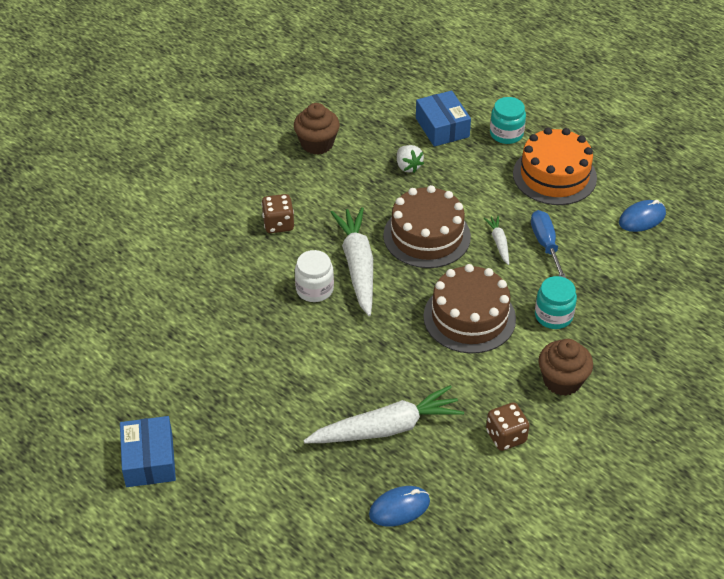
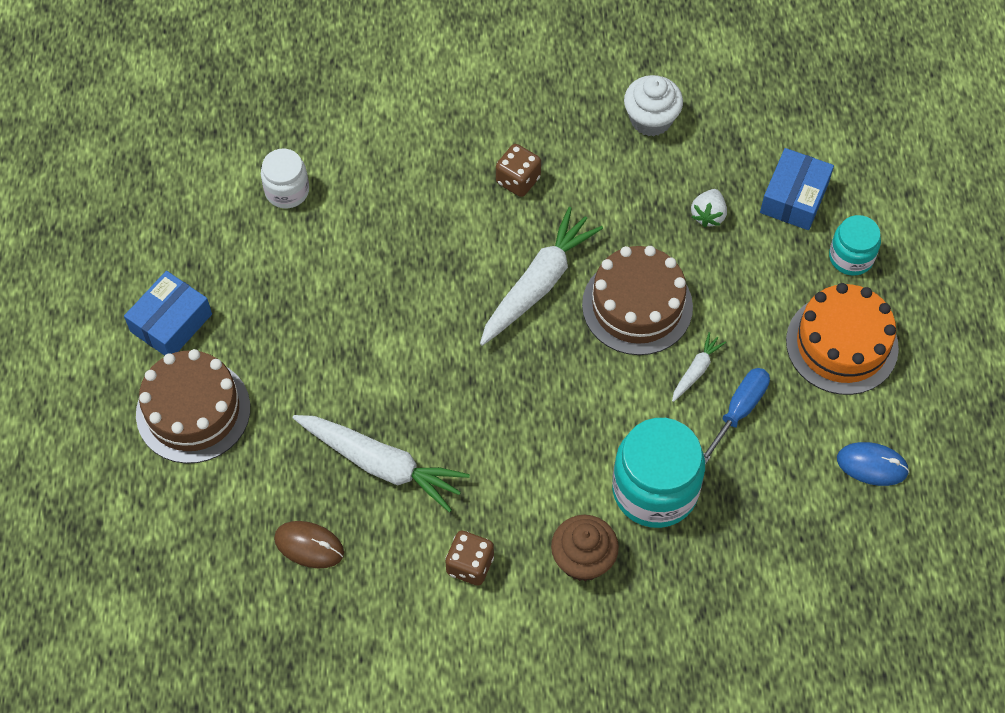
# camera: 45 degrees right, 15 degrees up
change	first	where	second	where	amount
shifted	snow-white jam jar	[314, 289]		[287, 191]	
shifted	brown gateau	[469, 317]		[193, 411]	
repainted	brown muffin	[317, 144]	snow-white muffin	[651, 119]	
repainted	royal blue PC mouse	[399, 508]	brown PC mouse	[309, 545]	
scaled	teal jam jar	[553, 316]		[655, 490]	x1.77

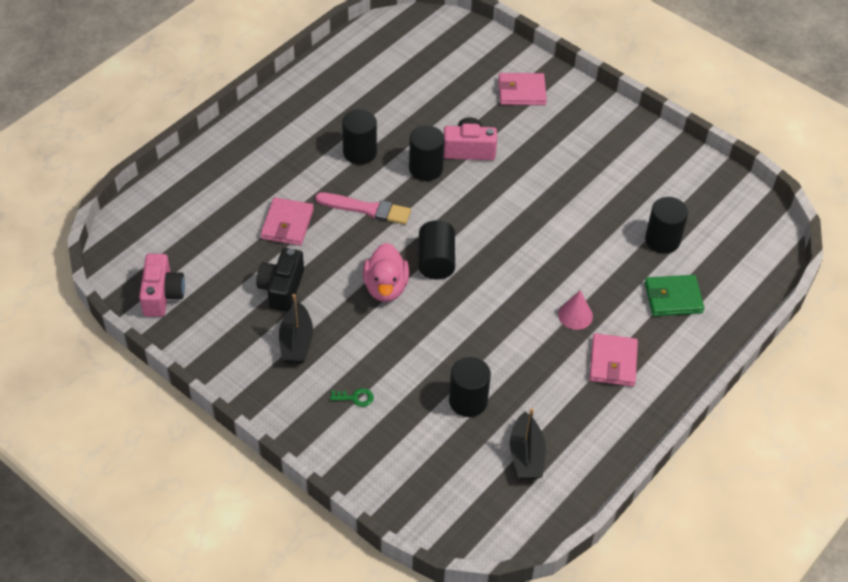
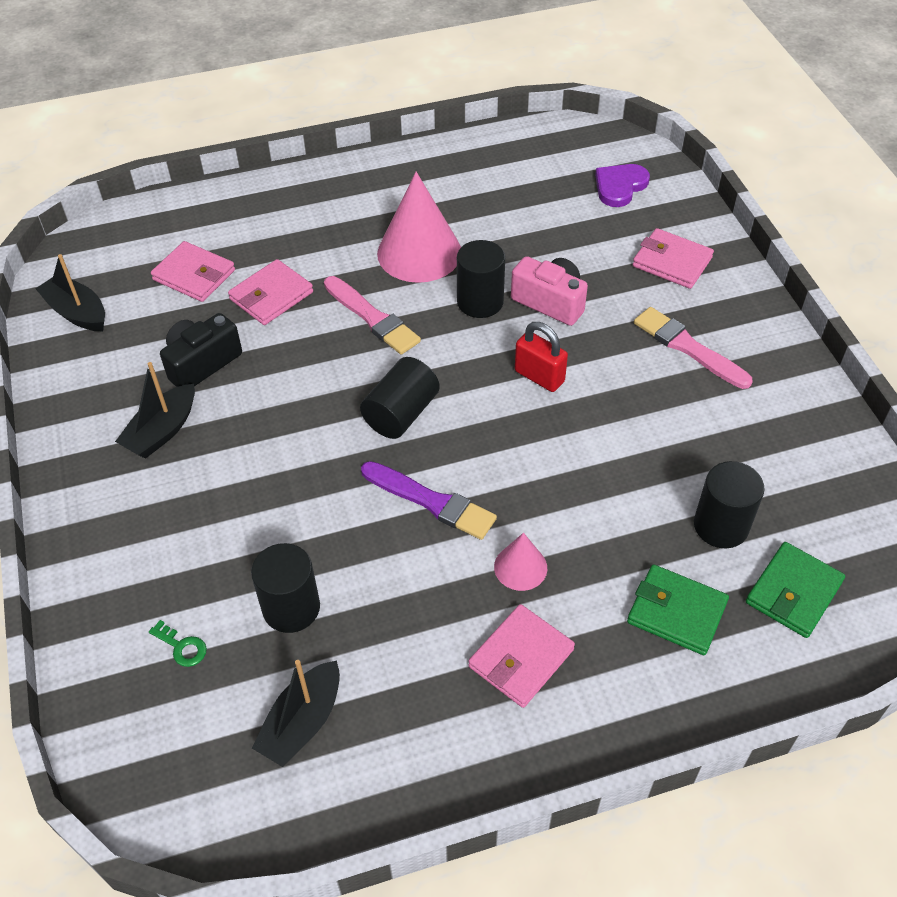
# camera: 35 degrees right, 0 degrees up
change	first	where	second	where	amount
gone	rosy toy duck	[386, 287]			
new			rosy wallet	[194, 275]	
new			purple brush	[431, 501]	
new			red padlock	[539, 376]	
new			purple heart	[620, 186]	
new			rosy brush	[688, 347]	
new			leaf-green wallet	[793, 592]	
shifted	leaf-green latchkey	[355, 398]		[182, 647]	
swapped	rosy photo camera	[162, 295]	jet-black sailboat	[77, 312]	
swapped	jet-black cylinder	[360, 152]	rosy solid cone	[419, 252]	

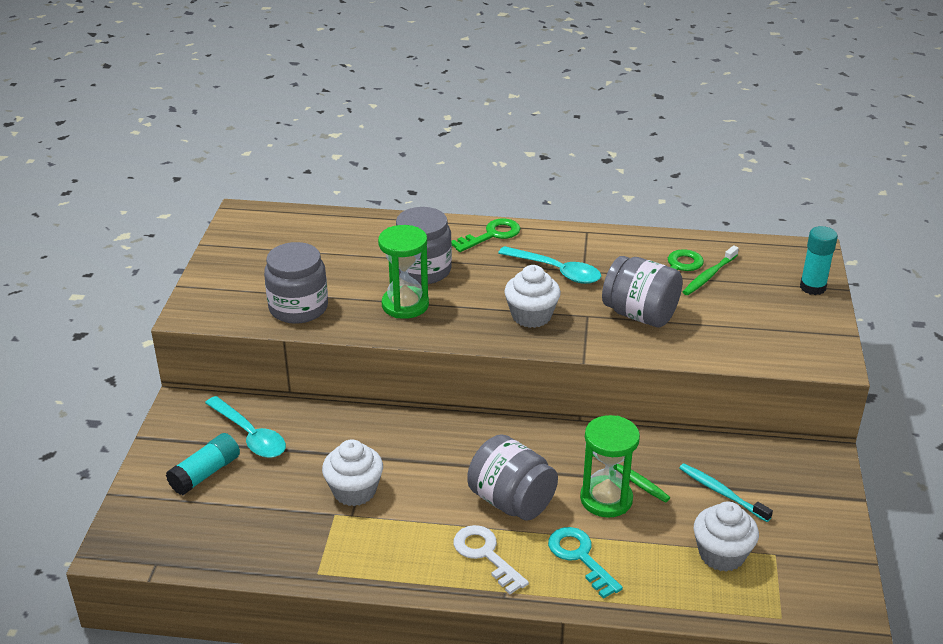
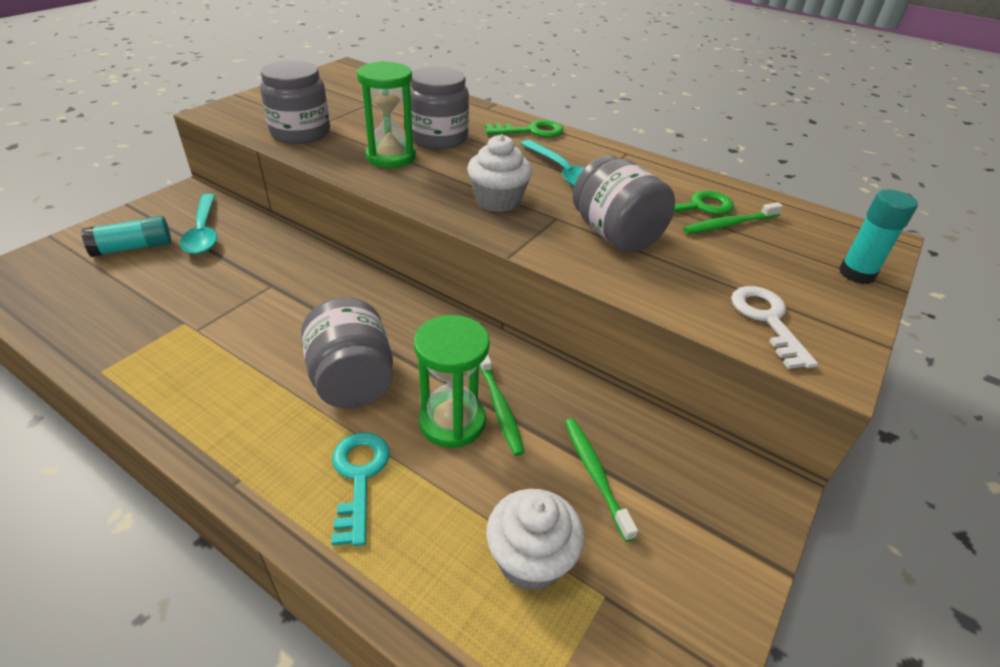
# camera: 25 degrees right, 5 degrees up
change	first	where	second	where	amount
gone	snow-white muffin	[354, 491]			
shifted	snow-white latchkey	[486, 555]		[767, 320]	
repainted	teal toothbrush	[721, 492]	leaf-green toothbrush	[595, 474]	

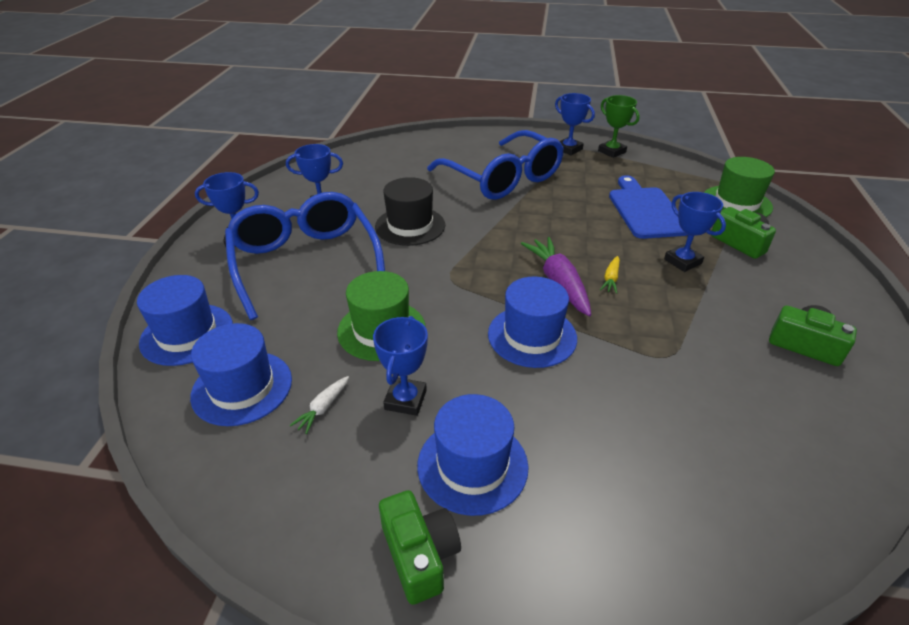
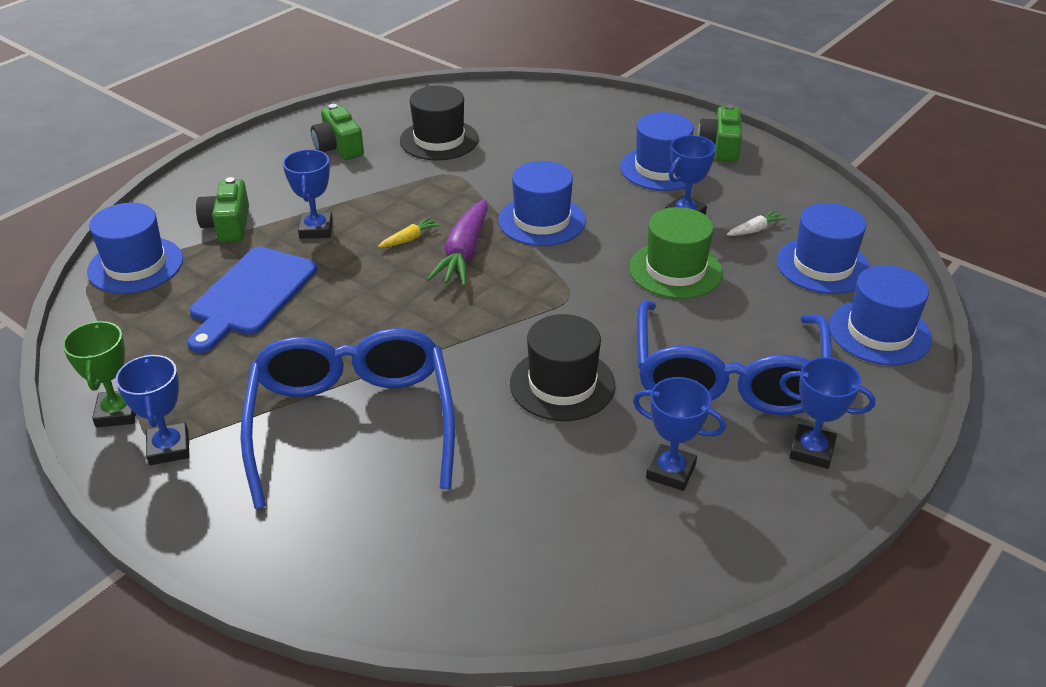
# camera: 150 degrees left, 0 degrees up
change	first	where	second	where	amount
new			jet-black hat	[439, 140]	
repainted	leaf-green hat	[736, 203]	royal blue hat	[135, 265]	

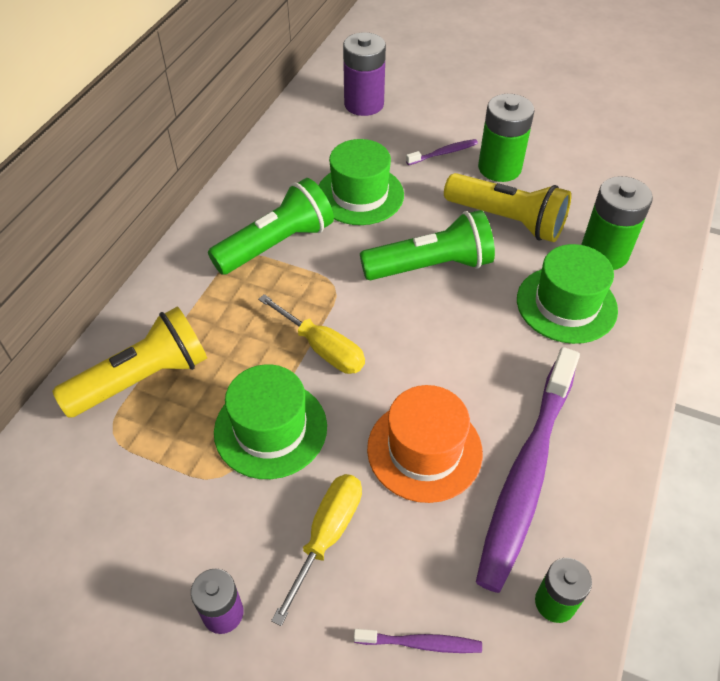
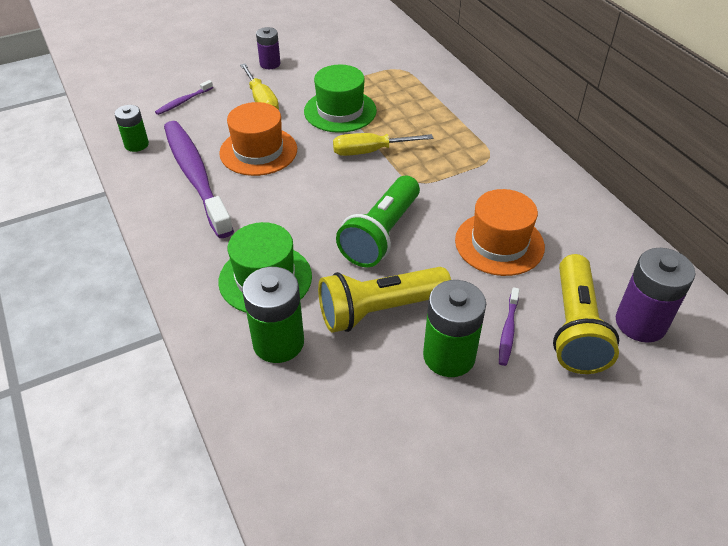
# camera: 130 degrees right, 5 degrees down
change	first	where	second	where	amount
gone	leaf-green flashlight	[276, 244]			
shifted	bright yellow flashlight	[142, 379]		[575, 327]	
repainted	leaf-green hat	[360, 195]	bright orange hat	[499, 243]	

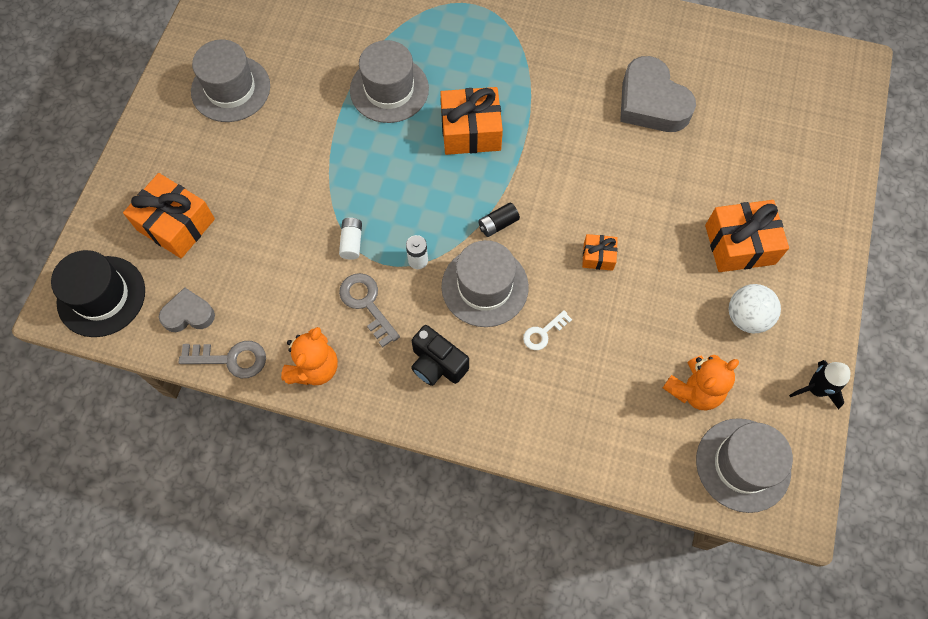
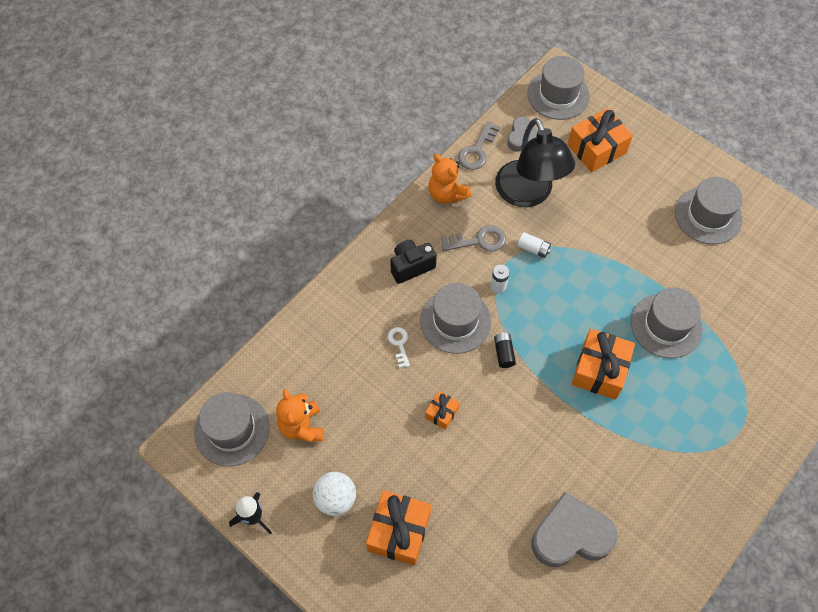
# camera: 115 degrees right, 5 degrees down
change	first	where	second	where	amount
new			jet-black lamp	[528, 194]	
repainted	jet-black hat	[101, 296]	gray hat	[558, 95]	

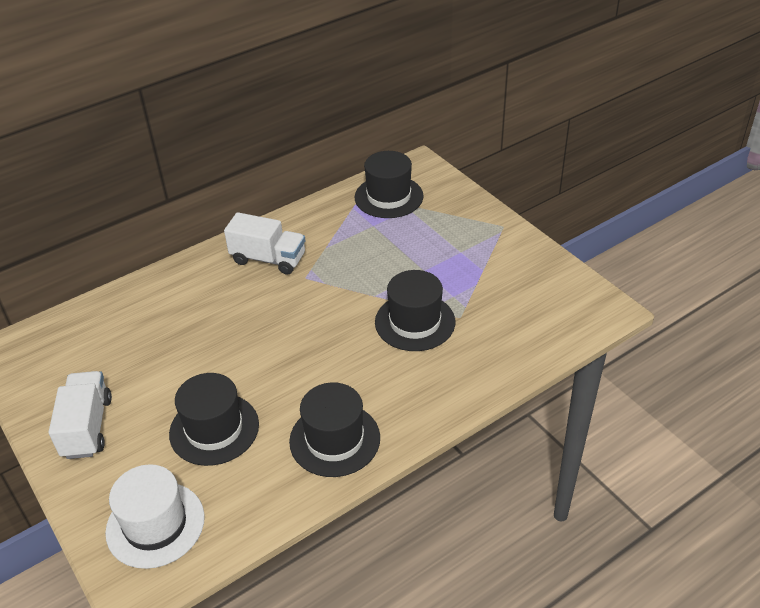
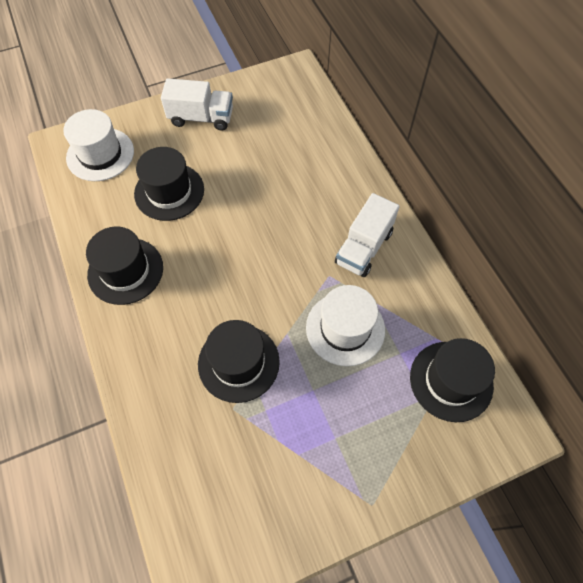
# camera: 100 degrees right, 20 degrees up
change	first	where	second	where	amount
new			snow-white hat	[345, 328]	

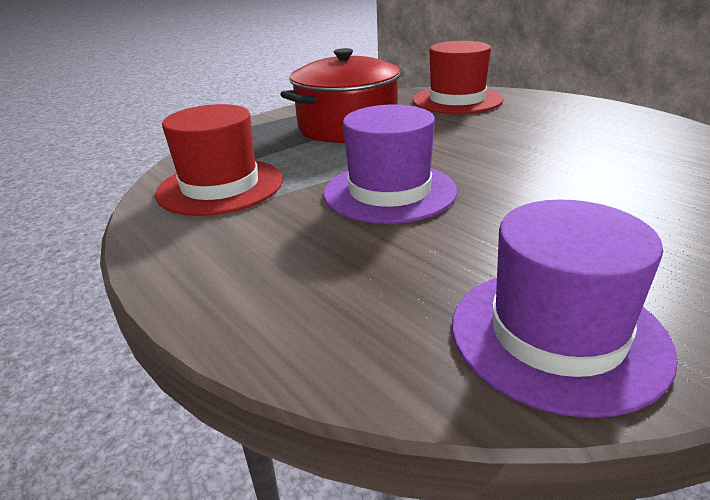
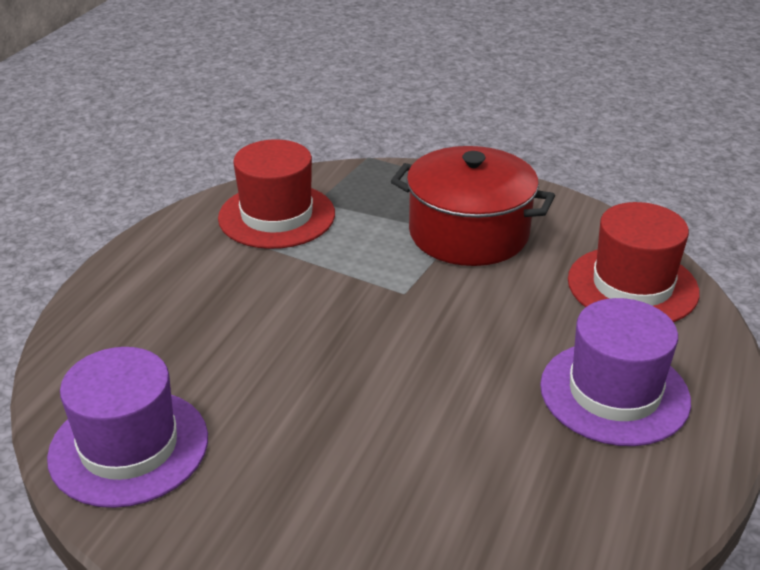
# camera: 60 degrees right, 5 degrees up
change	first	where	second	where	amount
shifted	purple hat	[389, 192]		[614, 393]	

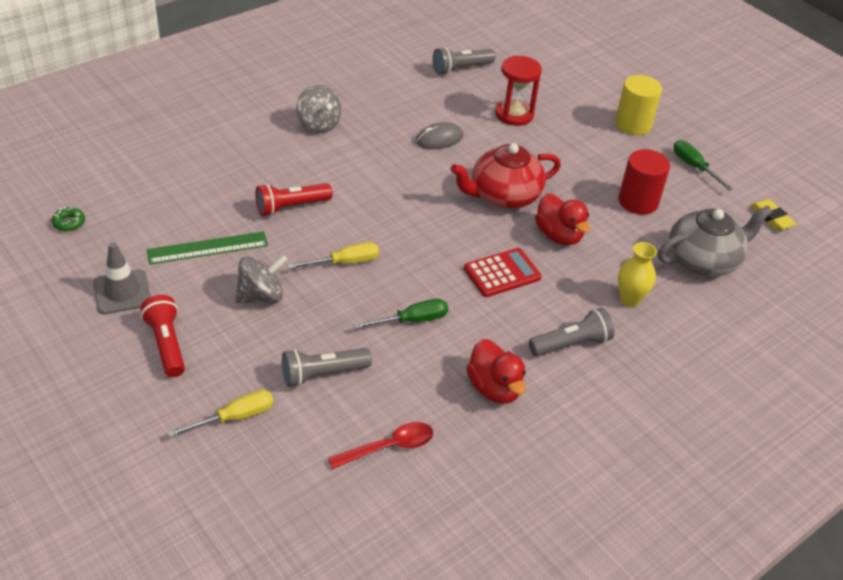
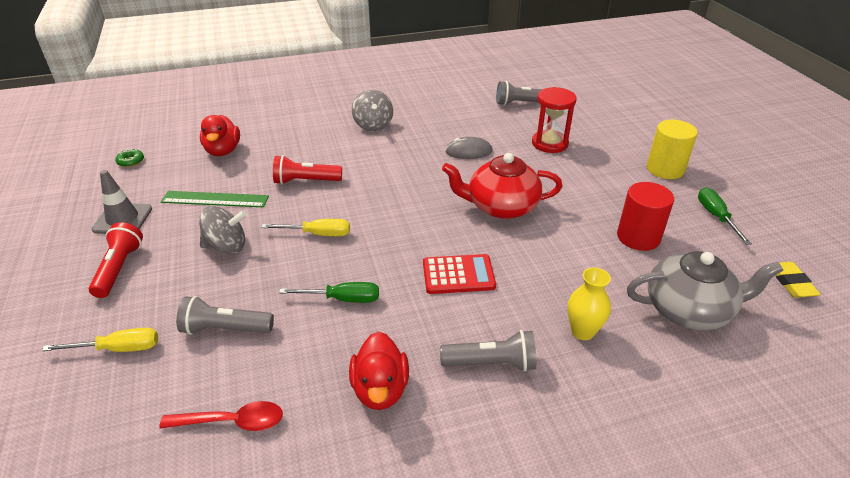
# camera: 25 degrees right, 5 degrees down
change	first	where	second	where	amount
shifted	red toy duck	[558, 236]		[223, 151]	

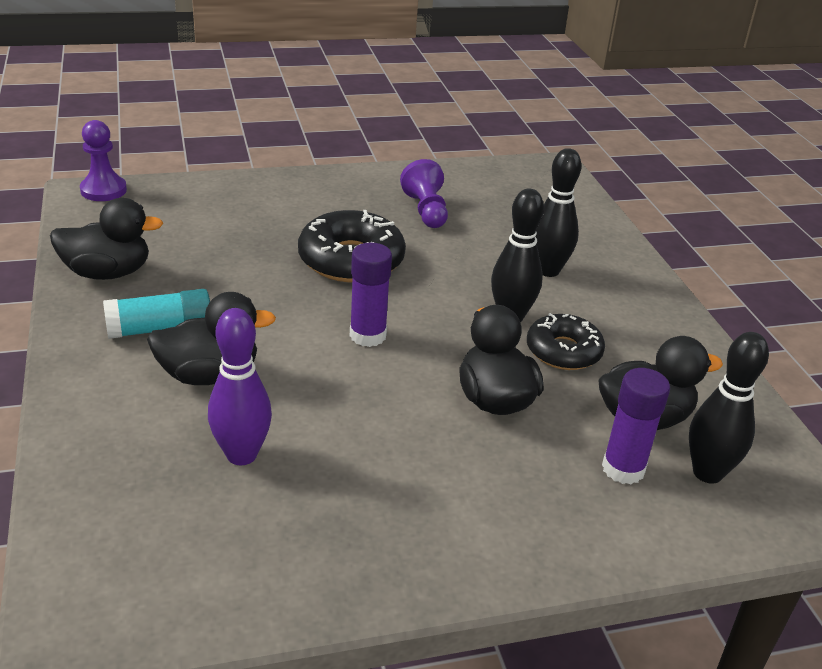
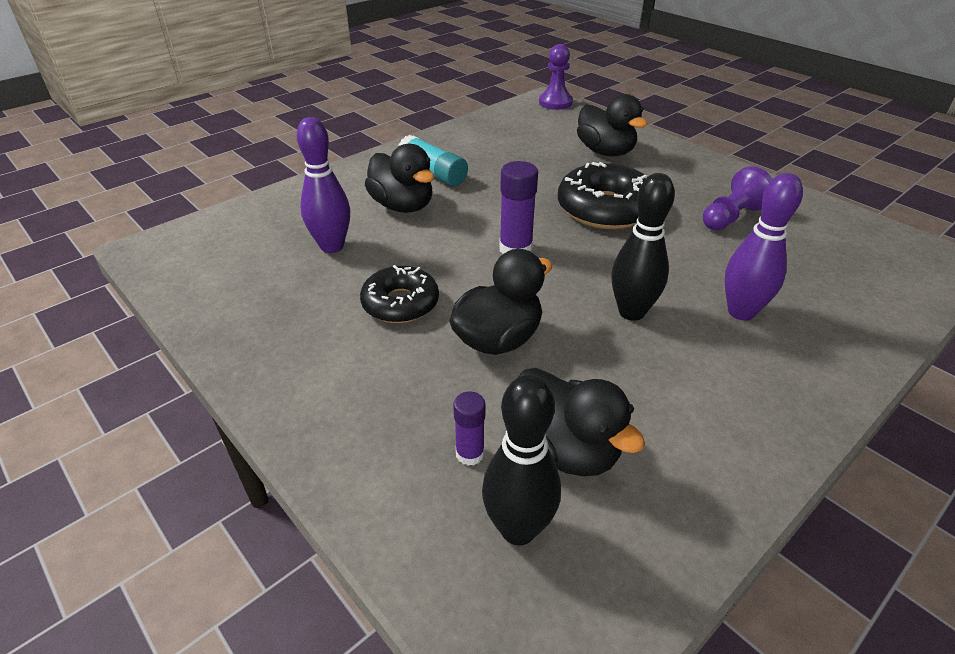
# camera: 65 degrees right, 5 degrees up
change	first	where	second	where	amount
shifted	jet-black toy duck	[107, 273]		[605, 152]	
shifted	jet-black doughnut	[563, 351]		[400, 303]	
repainted	jet-black tenpin	[548, 270]	purple tenpin	[741, 312]	
scaled	purple glue	[623, 469]		[470, 454]	x0.61

